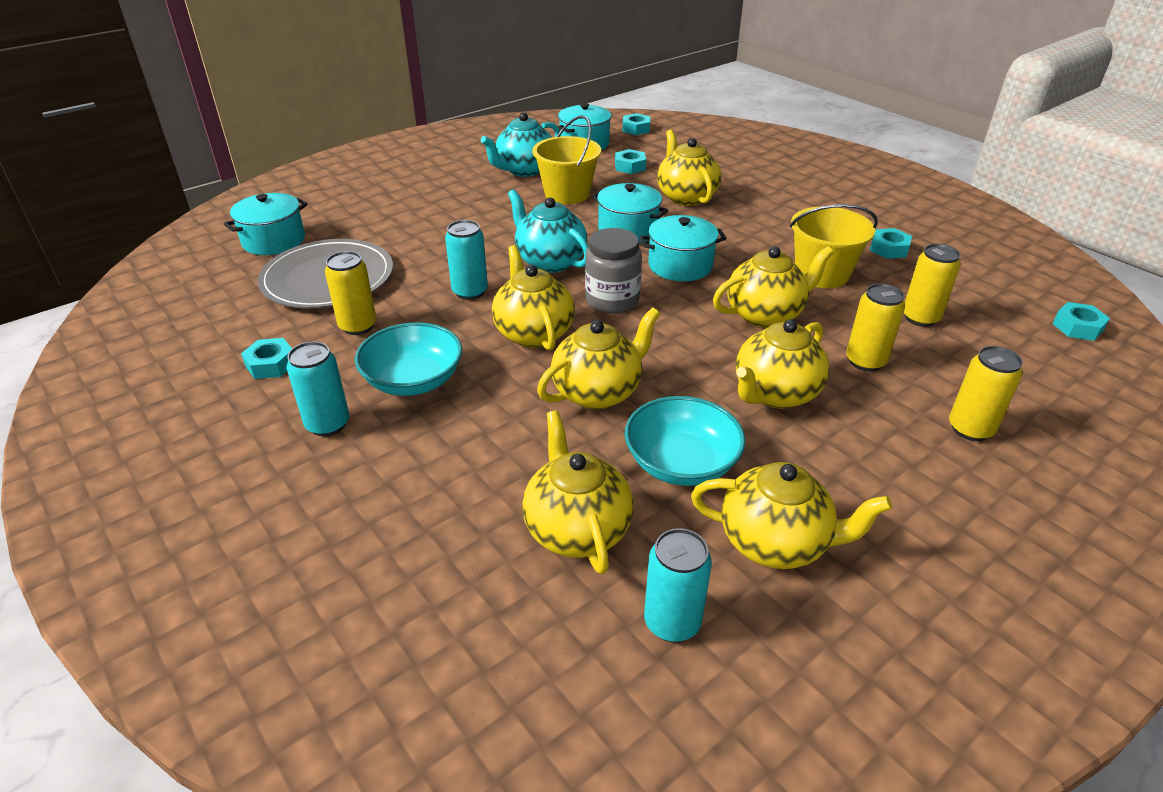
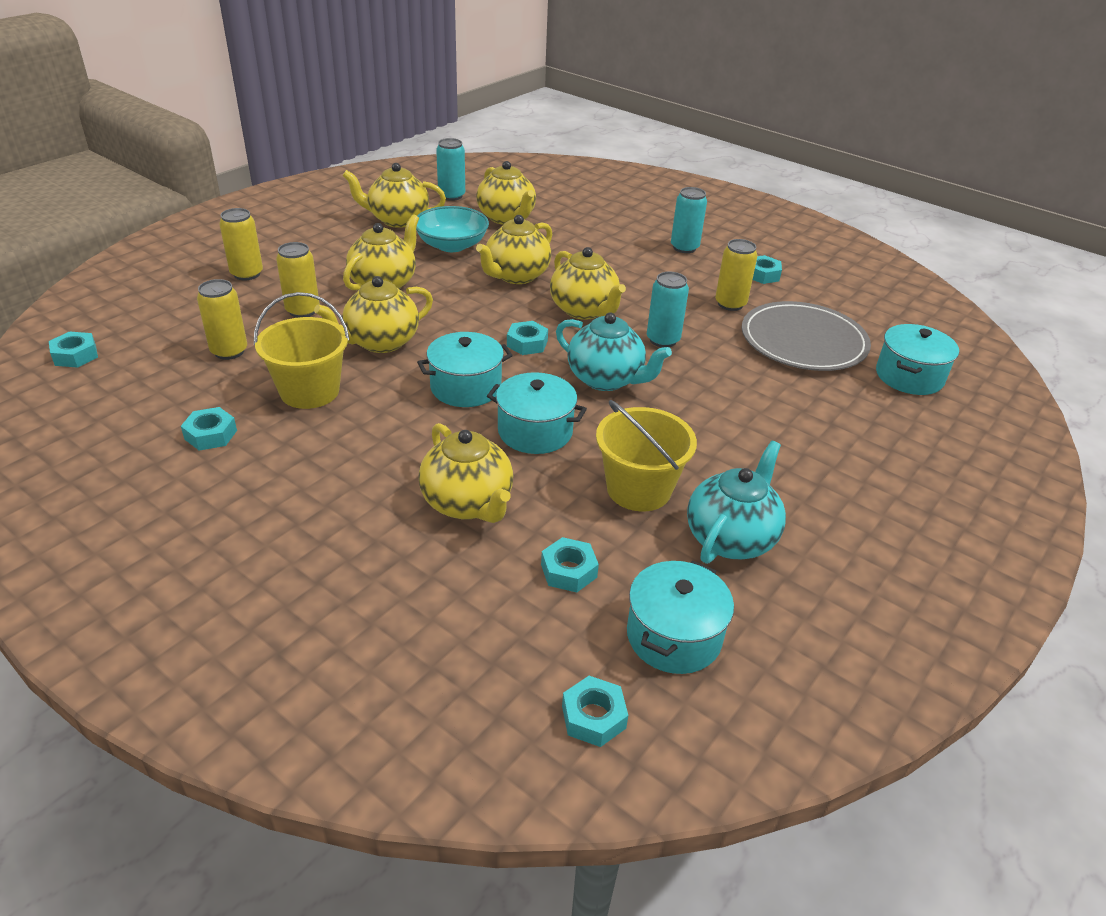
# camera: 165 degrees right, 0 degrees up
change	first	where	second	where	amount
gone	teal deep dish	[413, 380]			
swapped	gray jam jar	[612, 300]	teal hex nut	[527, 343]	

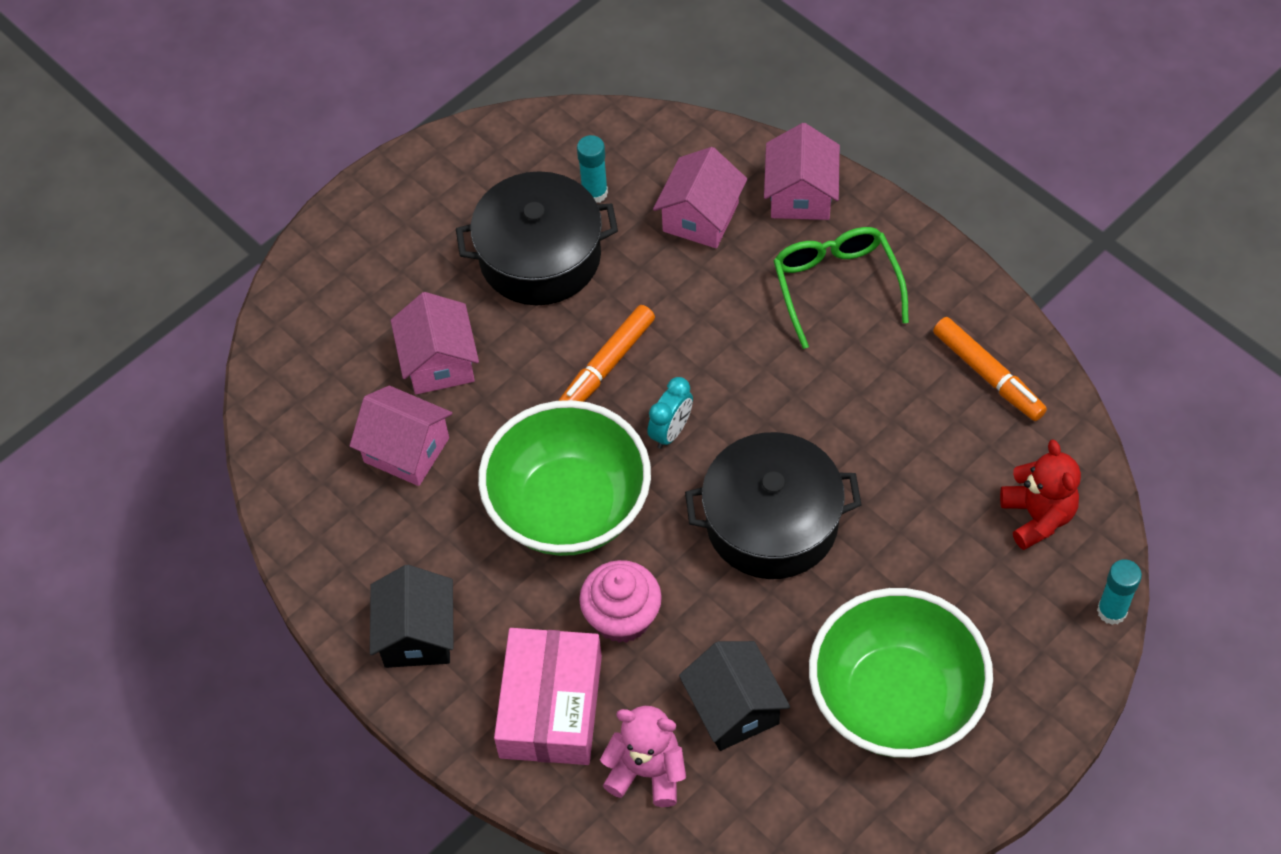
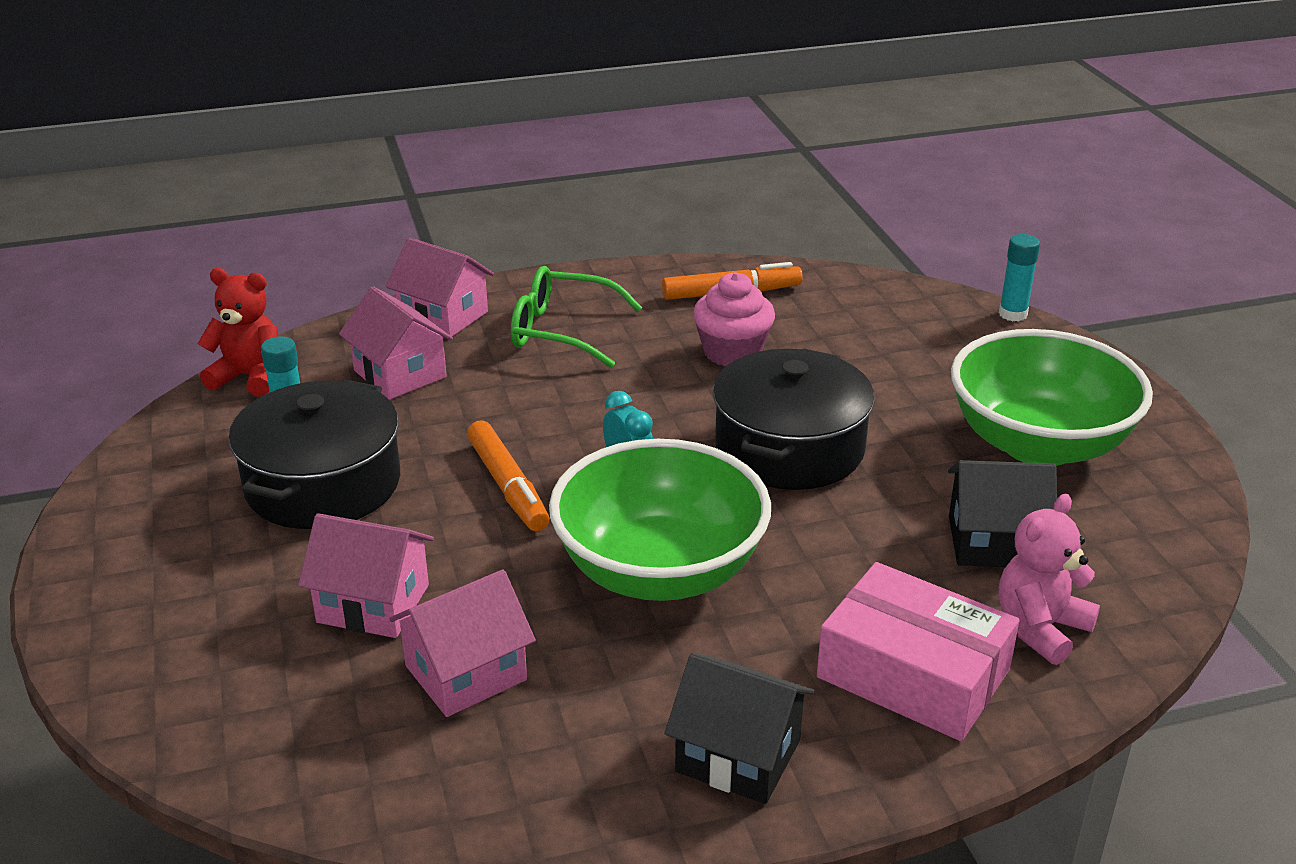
# camera: 65 degrees left, 25 degrees down
change	first	where	second	where	amount
shifted	rosy muffin	[622, 617]		[732, 352]	
shifted	red stuffed bear	[1037, 516]		[250, 377]	

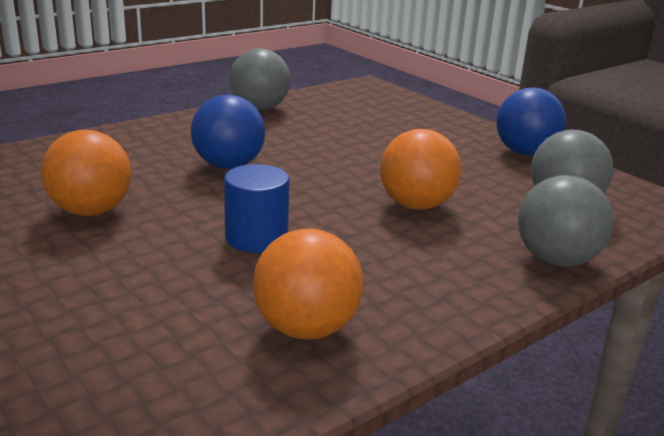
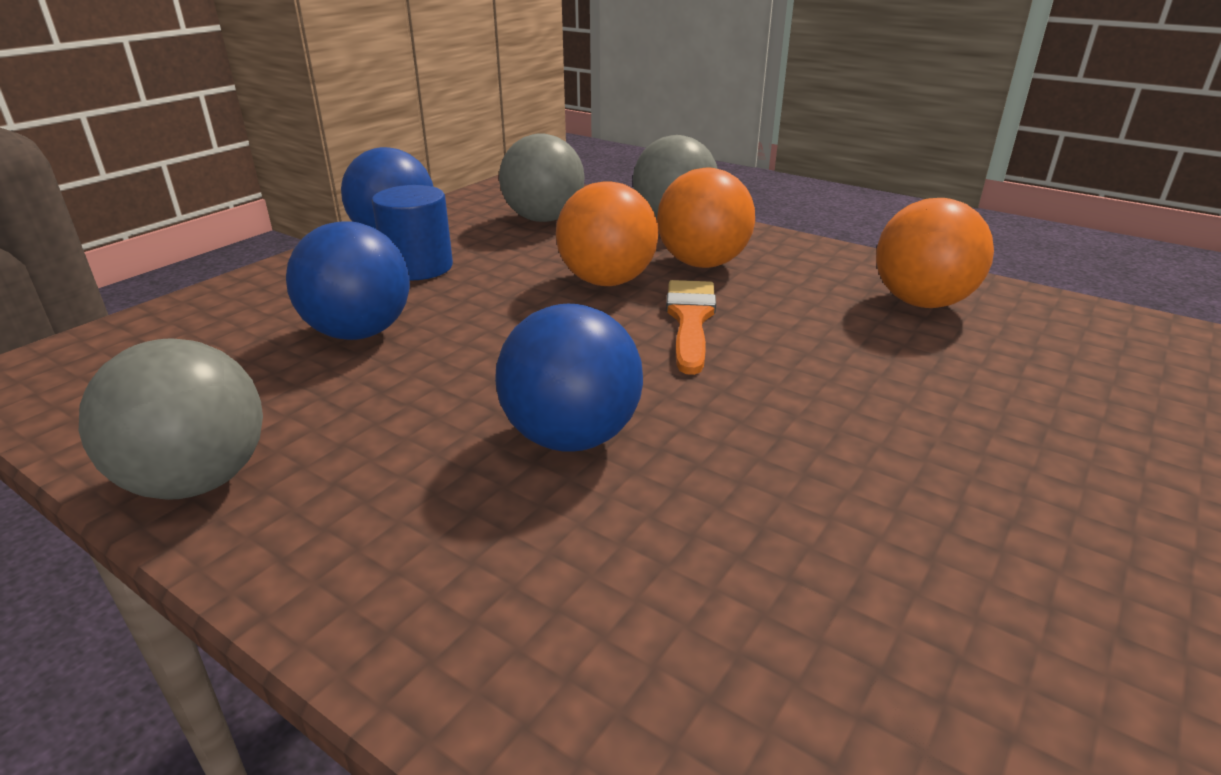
# camera: 105 degrees left, 5 degrees up
change	first	where	second	where	amount
new			royal blue play ball	[359, 333]	
new			bright orange brush	[690, 320]	
shifted	bright orange play ball	[91, 211]		[702, 263]	
shifted	royal blue cylinder	[256, 238]		[418, 267]	

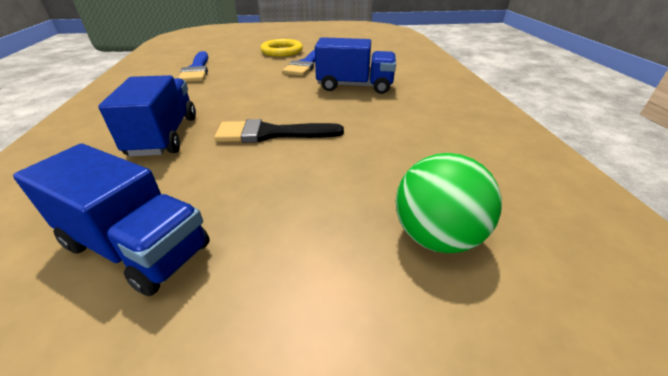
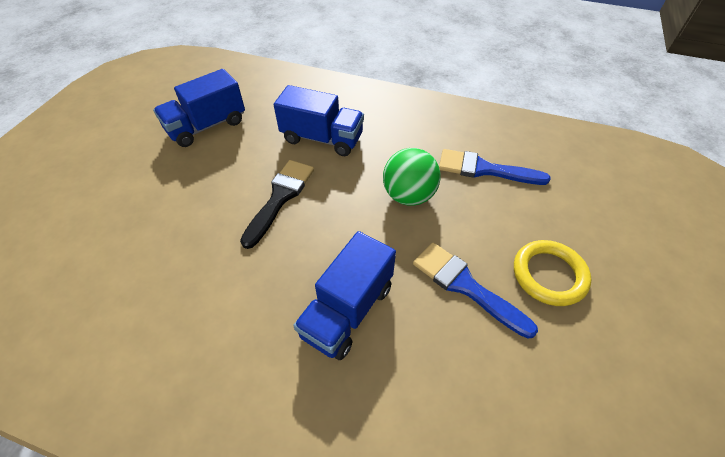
# camera: 115 degrees right, 15 degrees up
change	first	where	second	where	amount
shifted	leaf-green play ball	[436, 237]		[408, 195]	

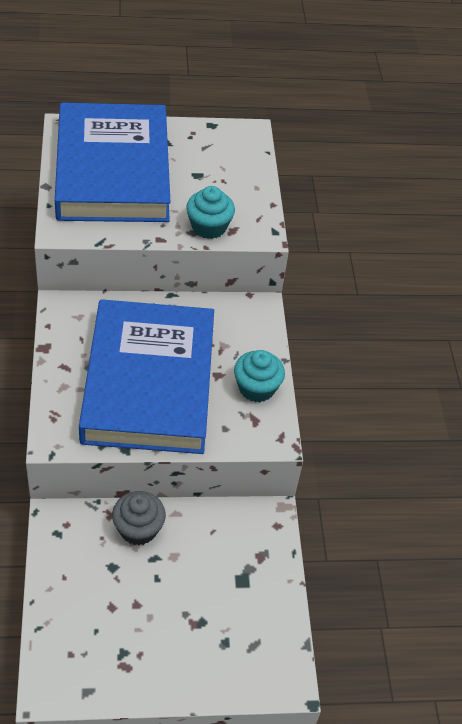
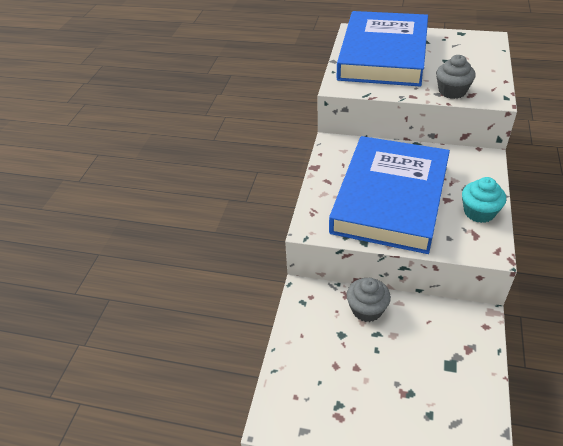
# camera: 25 degrees right, 5 degrees down
change	first	where	second	where	amount
repainted	teal muffin	[209, 227]	gray muffin	[452, 91]	

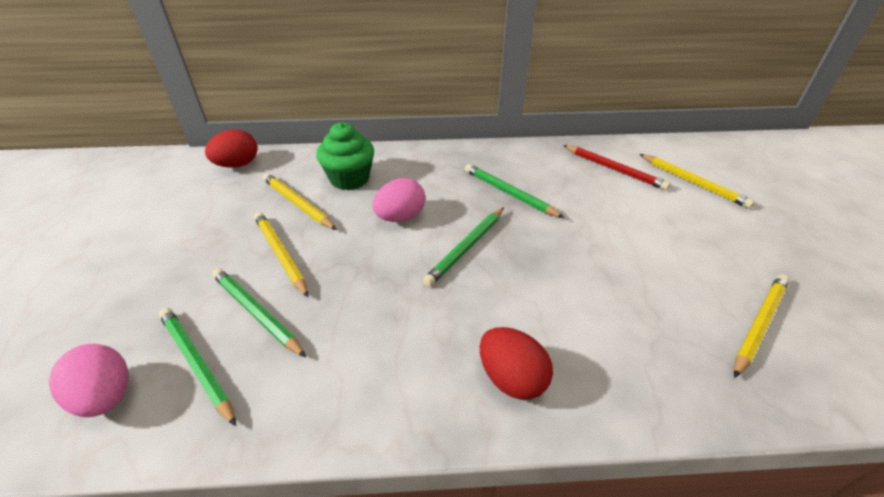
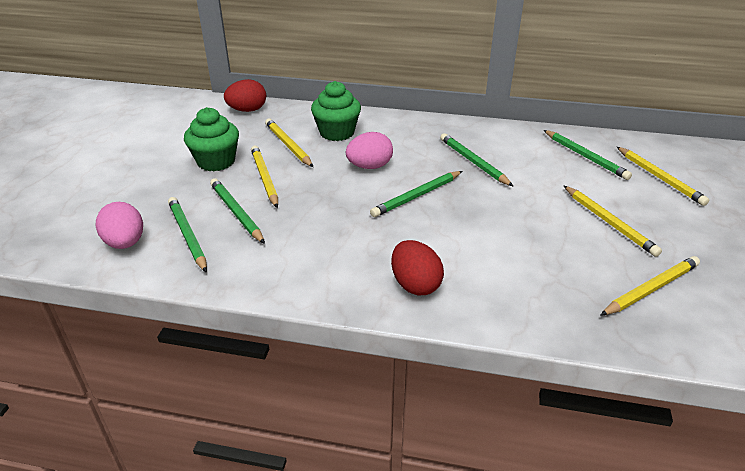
# camera: 15 degrees right, 5 degrees down
change	first	where	second	where	amount
new			leaf-green muffin	[216, 161]	
new			bright yellow lead pencil	[609, 223]	
repainted	red lead pencil	[614, 169]	leaf-green lead pencil	[585, 157]	

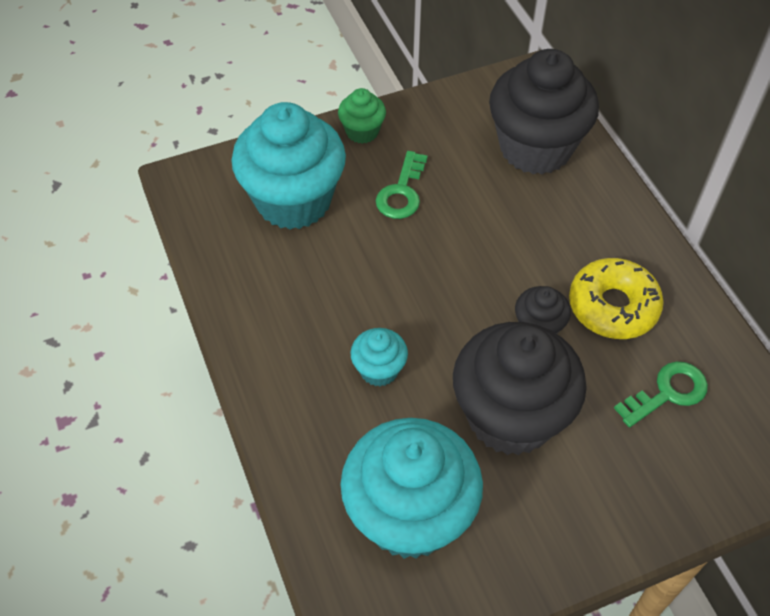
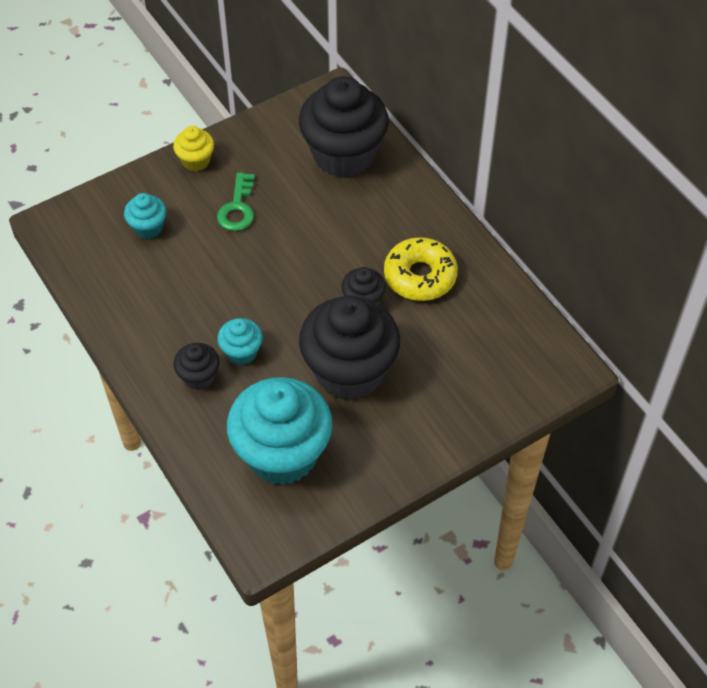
# camera: 10 degrees left, 0 degrees up
change	first	where	second	where	amount
gone	leaf-green latchkey	[667, 392]			
new			jet-black muffin	[199, 377]	
repainted	leaf-green muffin	[362, 131]	bright yellow muffin	[196, 161]	
scaled	teal muffin	[293, 200]		[148, 228]	x0.46

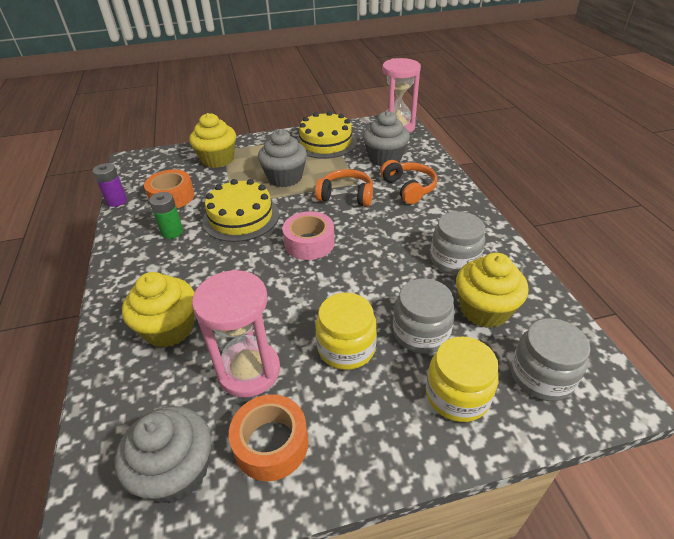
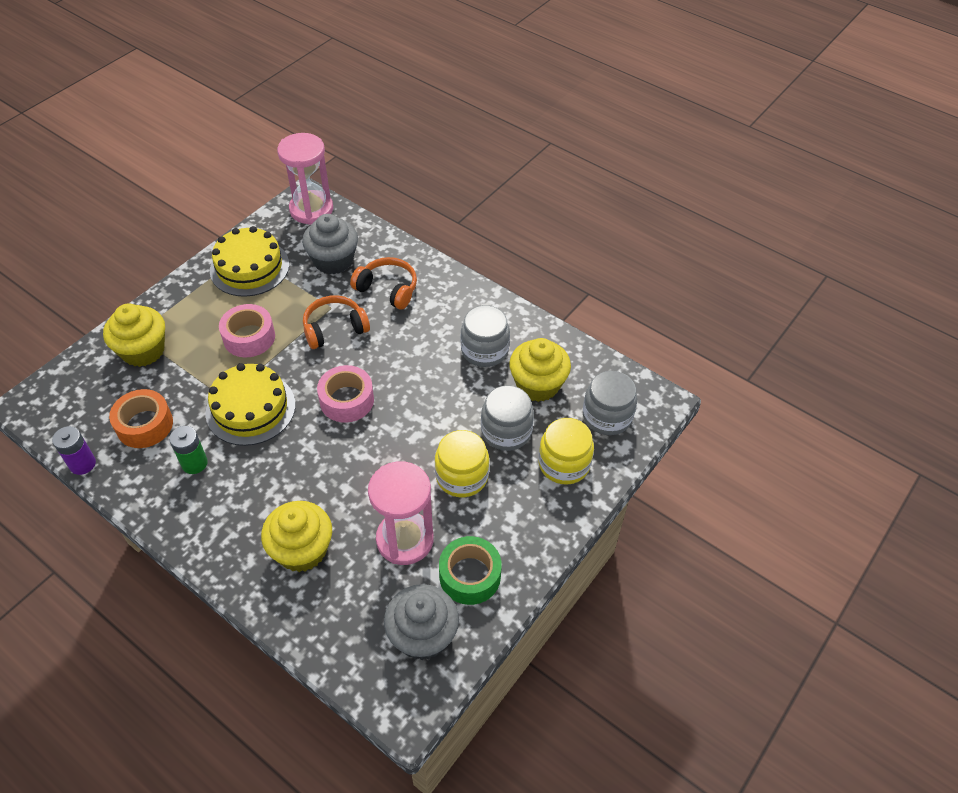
# camera: 40 degrees left, 10 degrees up
change	first	where	second	where	amount
swapped	gray muffin	[285, 178]	rosy tape	[249, 337]	
repainted	bright orange tape	[271, 443]	leaf-green tape	[470, 576]	

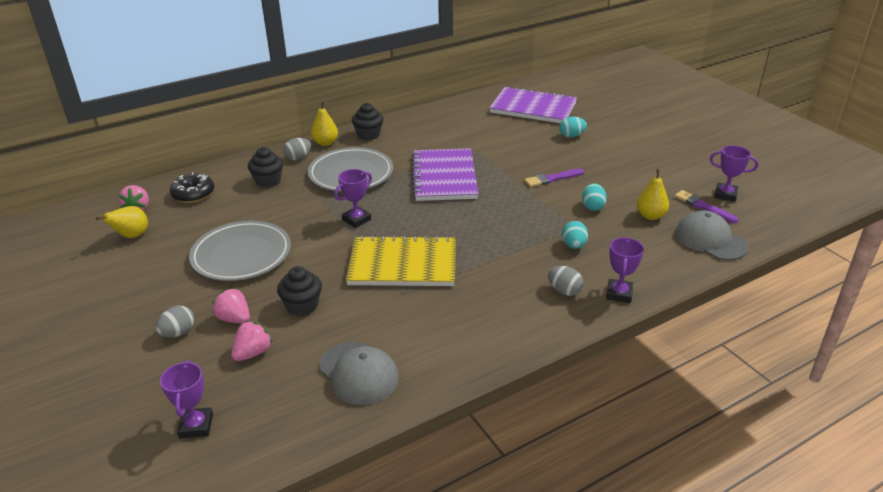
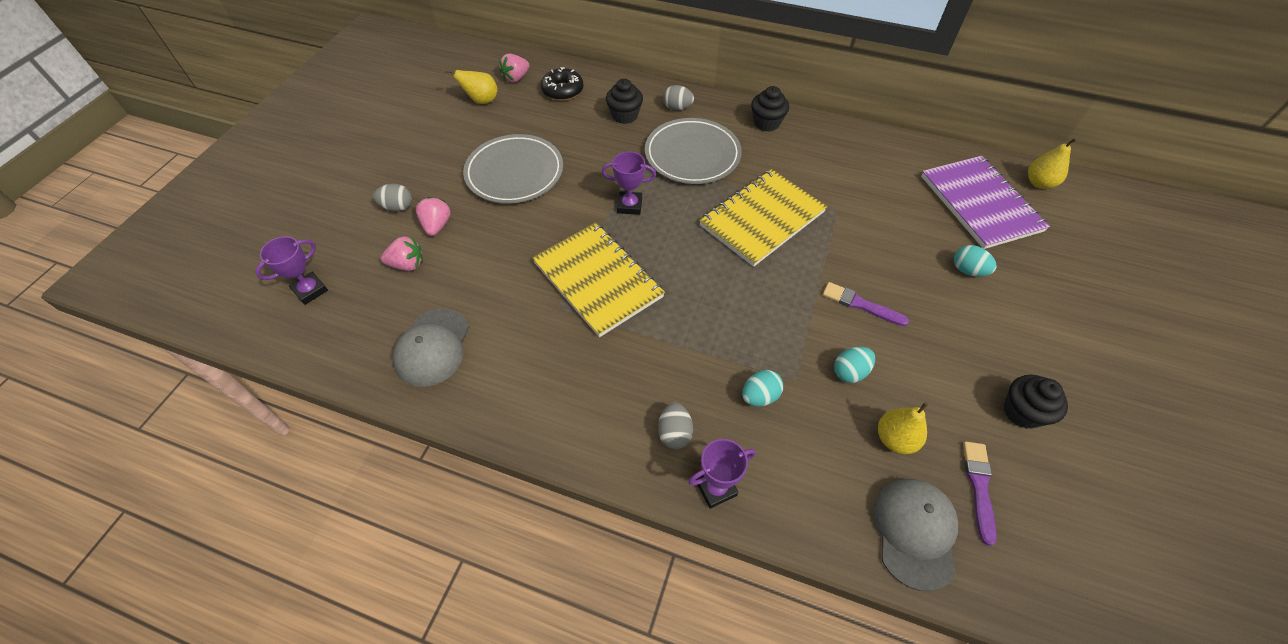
# camera: 50 degrees right, 20 degrees up
change	first	where	second	where	amount
gone	purple award cup	[725, 195]			
shifted	jet-black muffin	[302, 306]		[1022, 412]	
shifted	bright yellow toy pear	[325, 143]		[1039, 183]	
repainted	purple notebook	[444, 177]	bright yellow notebook	[762, 219]	

